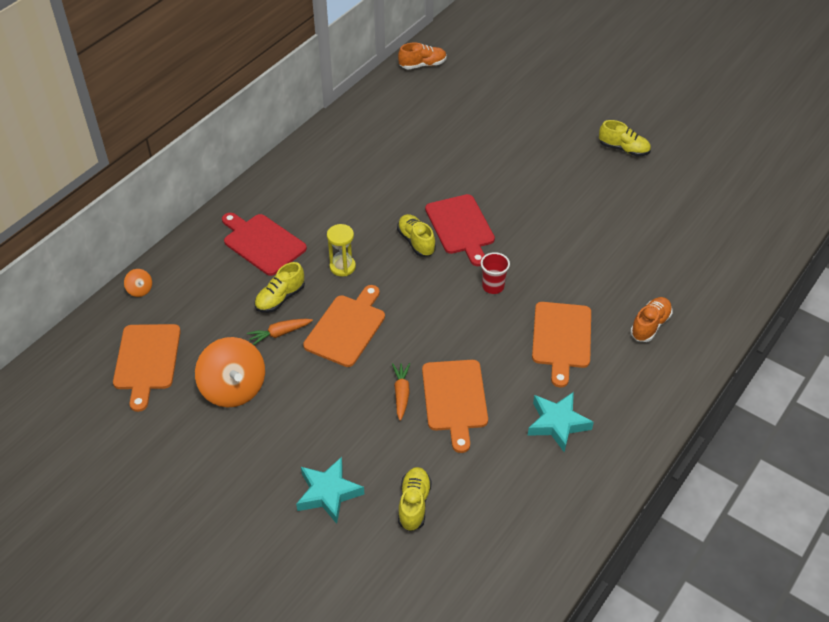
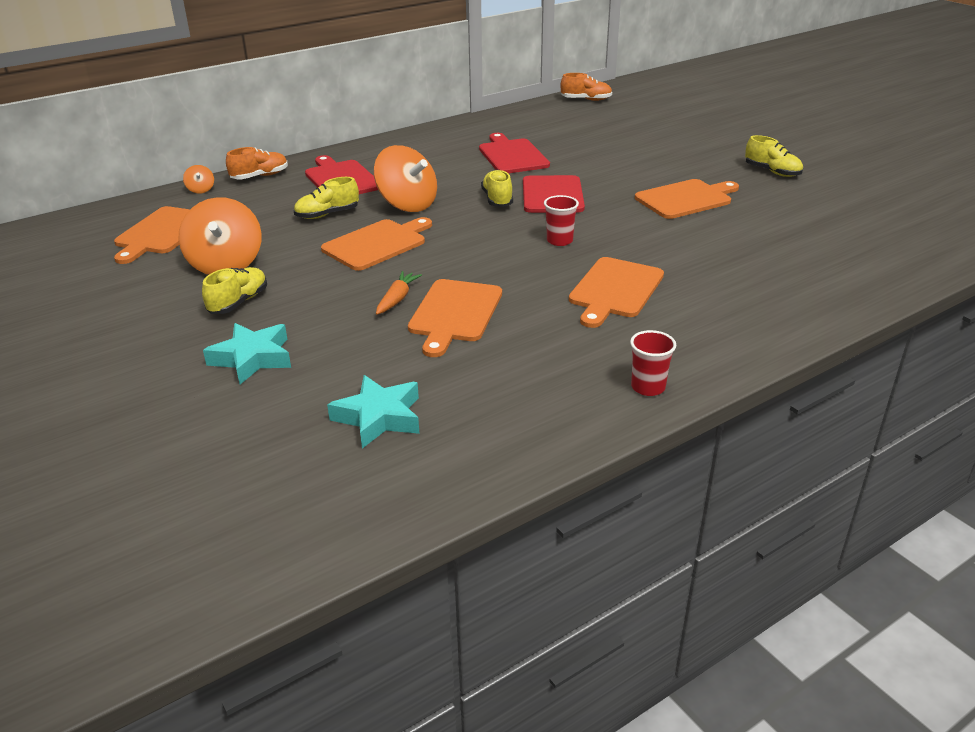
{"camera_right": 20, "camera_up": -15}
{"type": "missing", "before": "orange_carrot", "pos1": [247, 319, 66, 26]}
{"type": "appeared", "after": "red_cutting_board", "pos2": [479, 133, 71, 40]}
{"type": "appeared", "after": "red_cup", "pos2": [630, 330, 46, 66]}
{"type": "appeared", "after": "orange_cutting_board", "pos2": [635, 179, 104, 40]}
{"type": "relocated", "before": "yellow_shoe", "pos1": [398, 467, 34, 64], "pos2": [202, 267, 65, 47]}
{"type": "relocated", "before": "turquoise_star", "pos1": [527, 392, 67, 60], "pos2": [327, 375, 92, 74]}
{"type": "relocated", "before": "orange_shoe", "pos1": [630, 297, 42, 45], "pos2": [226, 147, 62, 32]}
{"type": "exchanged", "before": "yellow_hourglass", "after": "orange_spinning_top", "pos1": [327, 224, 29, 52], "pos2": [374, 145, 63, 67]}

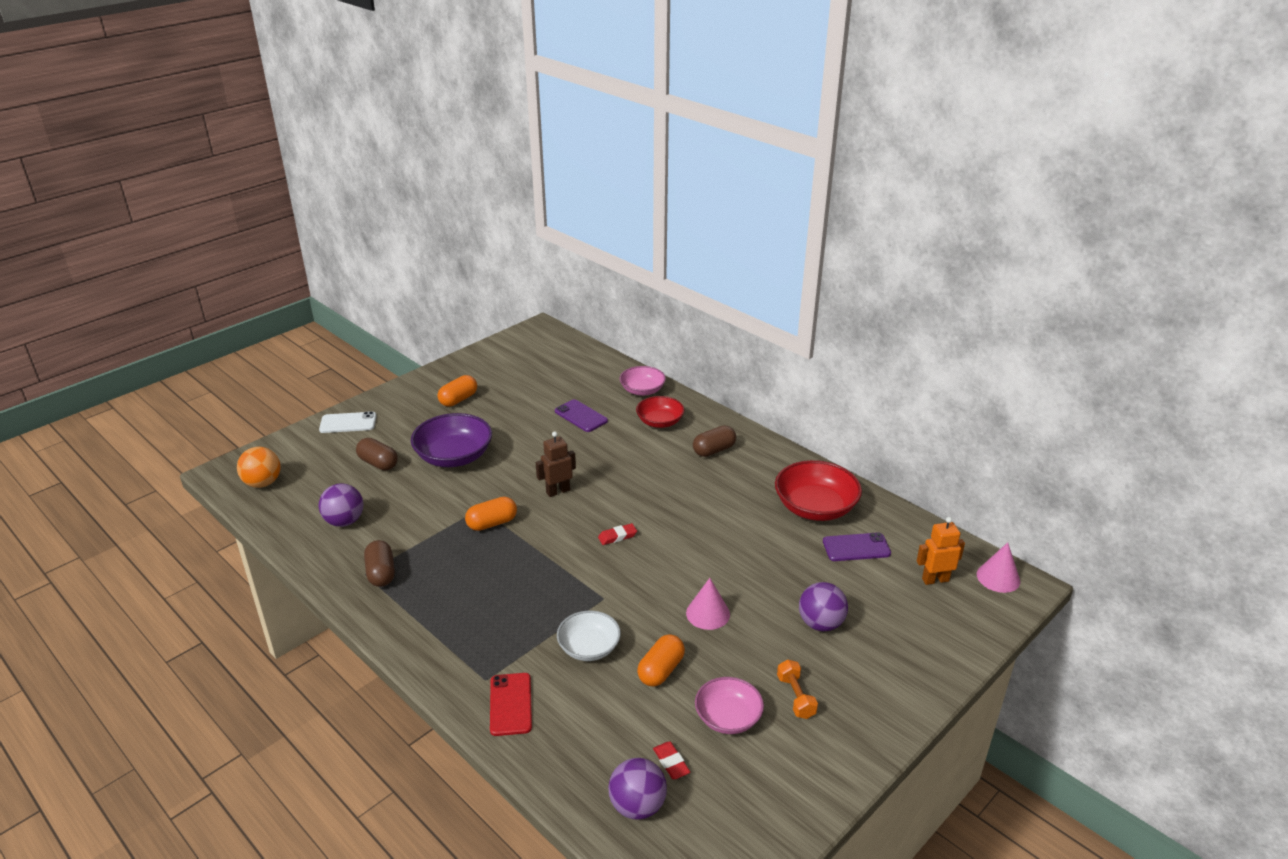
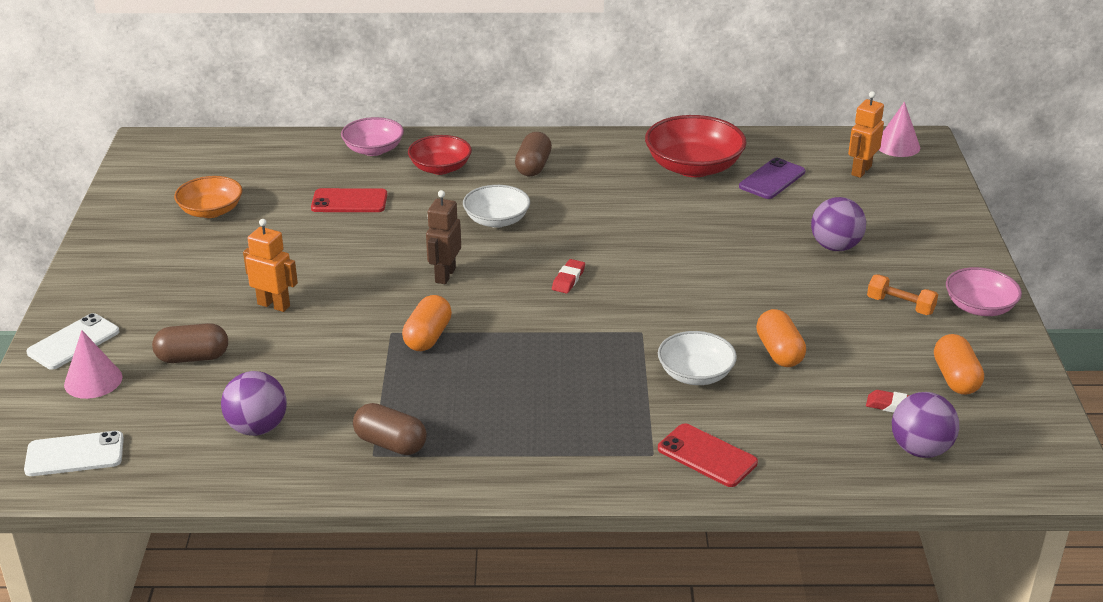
{"camera_right": -45, "camera_up": 0}
{"type": "appeared", "after": "orange_bowl", "pos2": [174, 176, 69, 42]}
{"type": "appeared", "after": "white_bowl", "pos2": [463, 185, 67, 43]}
{"type": "relocated", "before": "orange_capsule", "pos1": [438, 375, 39, 32], "pos2": [934, 334, 50, 61]}
{"type": "relocated", "before": "pink_cone", "pos1": [686, 578, 44, 52], "pos2": [64, 330, 59, 69]}
{"type": "relocated", "before": "pink_bowl", "pos1": [695, 677, 69, 57], "pos2": [946, 267, 76, 49]}
{"type": "exchanged", "before": "orange_ball", "after": "white_phone", "pos1": [237, 447, 44, 41], "pos2": [24, 431, 100, 45]}
{"type": "exchanged", "before": "purple_bowl", "after": "orange_robot", "pos1": [411, 413, 81, 54], "pos2": [243, 219, 55, 93]}
{"type": "colour", "before": "purple_phone", "after": "red_phone", "pos1": [555, 399, 53, 33], "pos2": [311, 188, 76, 24]}

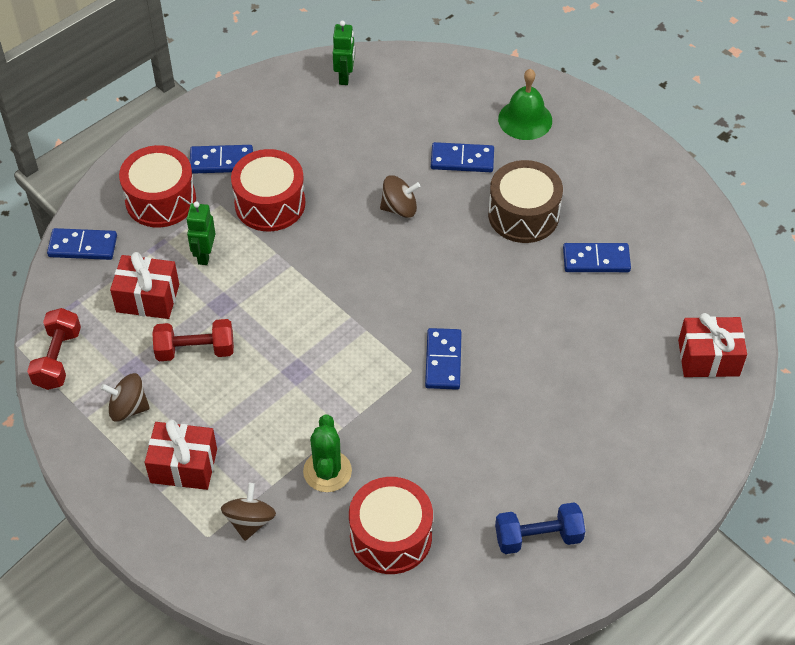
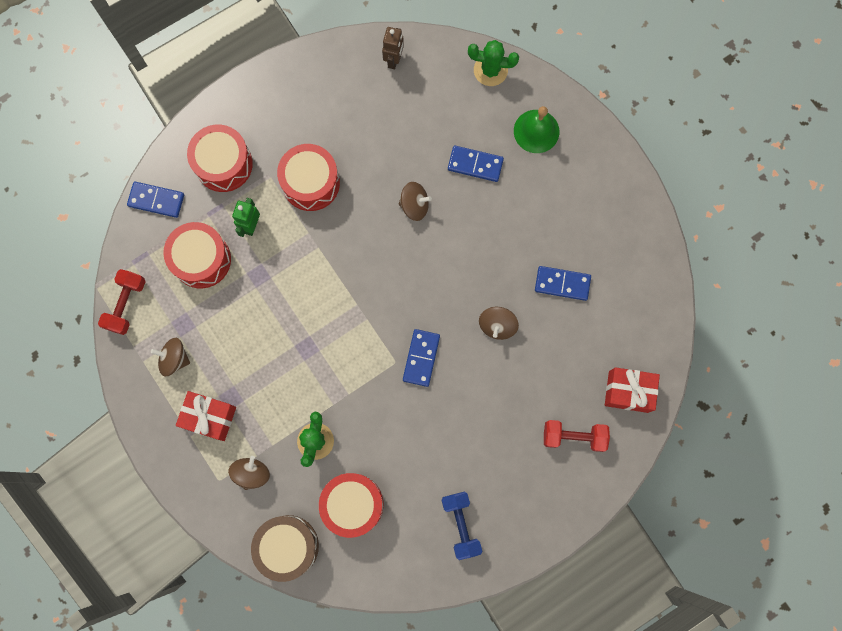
{"camera_right": 10, "camera_up": 25}
{"type": "missing", "before": "blue_domino", "pos1": [190, 145, 63, 29]}
{"type": "appeared", "after": "green_cactus", "pos2": [468, 40, 51, 46]}
{"type": "appeared", "after": "brown_spinning_top", "pos2": [479, 307, 40, 33]}
{"type": "relocated", "before": "red_dumbbell", "pos1": [152, 319, 82, 42], "pos2": [544, 420, 66, 32]}
{"type": "relocated", "before": "brown_drum", "pos1": [488, 160, 75, 83], "pos2": [251, 515, 68, 67]}
{"type": "exchanged", "before": "red_gift", "after": "red_drum", "pos1": [110, 252, 69, 67], "pos2": [163, 222, 68, 67]}
{"type": "colour", "before": "green_robot", "after": "brown_robot", "pos1": [333, 21, 22, 64], "pos2": [382, 27, 22, 42]}
{"type": "spun", "before": "blue_dumbbell", "pos1": [495, 503, 90, 51], "pos2": [442, 492, 40, 68], "turn": 75}

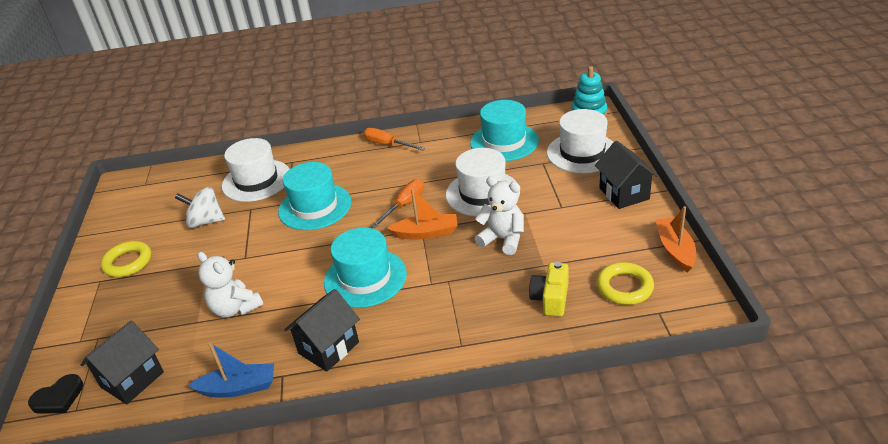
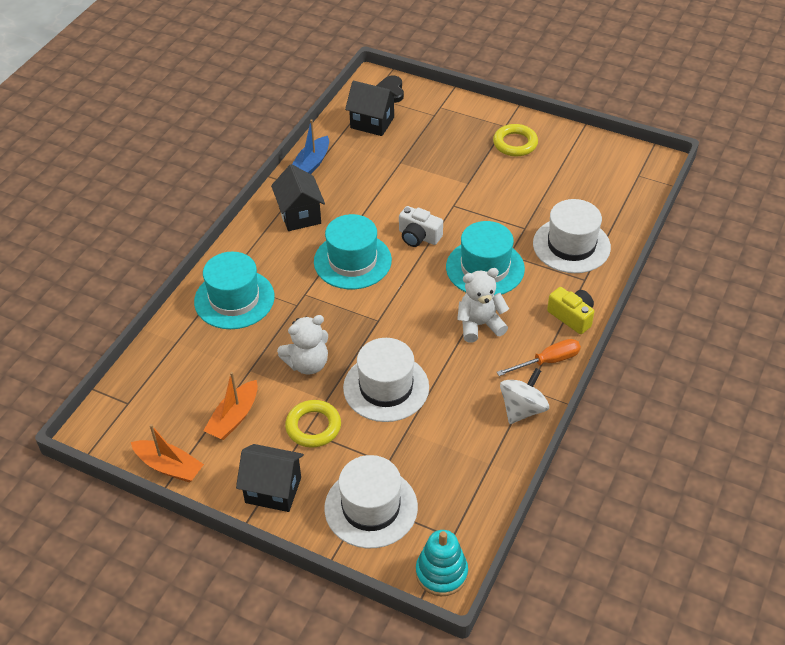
{"camera_right": 120, "camera_up": 10}
{"type": "missing", "before": "orange_screwdriver", "pos1": [371, 179, 53, 49]}
{"type": "appeared", "after": "white_camera", "pos2": [399, 206, 44, 41]}
{"type": "relocated", "before": "white_spinning_top", "pos1": [175, 187, 50, 41], "pos2": [500, 368, 49, 56]}
{"type": "relocated", "before": "white_teddy_bear", "pos1": [197, 252, 66, 65], "pos2": [457, 268, 52, 75]}
{"type": "relocated", "before": "orange_boat", "pos1": [387, 188, 71, 51], "pos2": [203, 372, 55, 68]}
{"type": "relocated", "before": "turquoise_hat", "pos1": [470, 100, 69, 61], "pos2": [194, 252, 81, 77]}
{"type": "relocated", "before": "yellow_camera", "pos1": [529, 262, 40, 54], "pos2": [547, 287, 47, 47]}
{"type": "relocated", "before": "yellow_ring", "pos1": [596, 262, 58, 43], "pos2": [285, 400, 56, 48]}
{"type": "spun", "before": "black_house", "pos1": [81, 320, 83, 84], "pos2": [345, 81, 53, 55], "turn": -45}

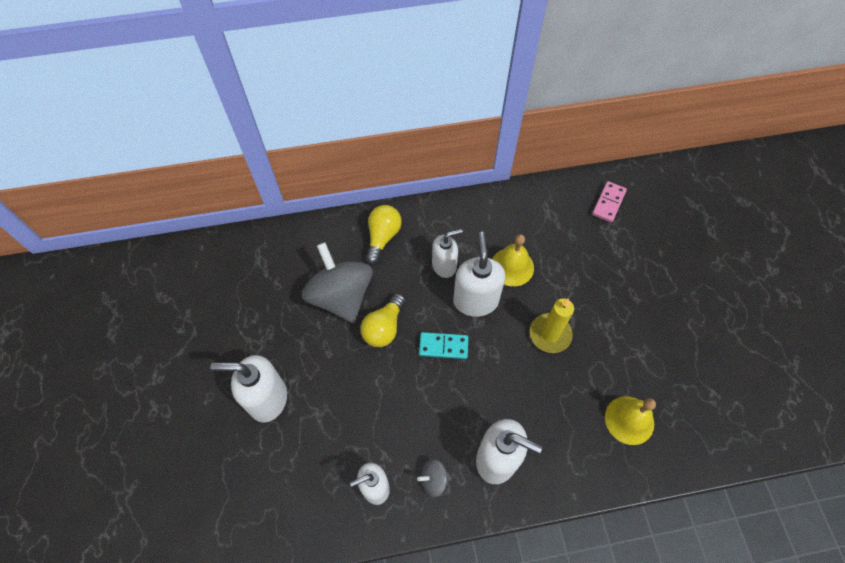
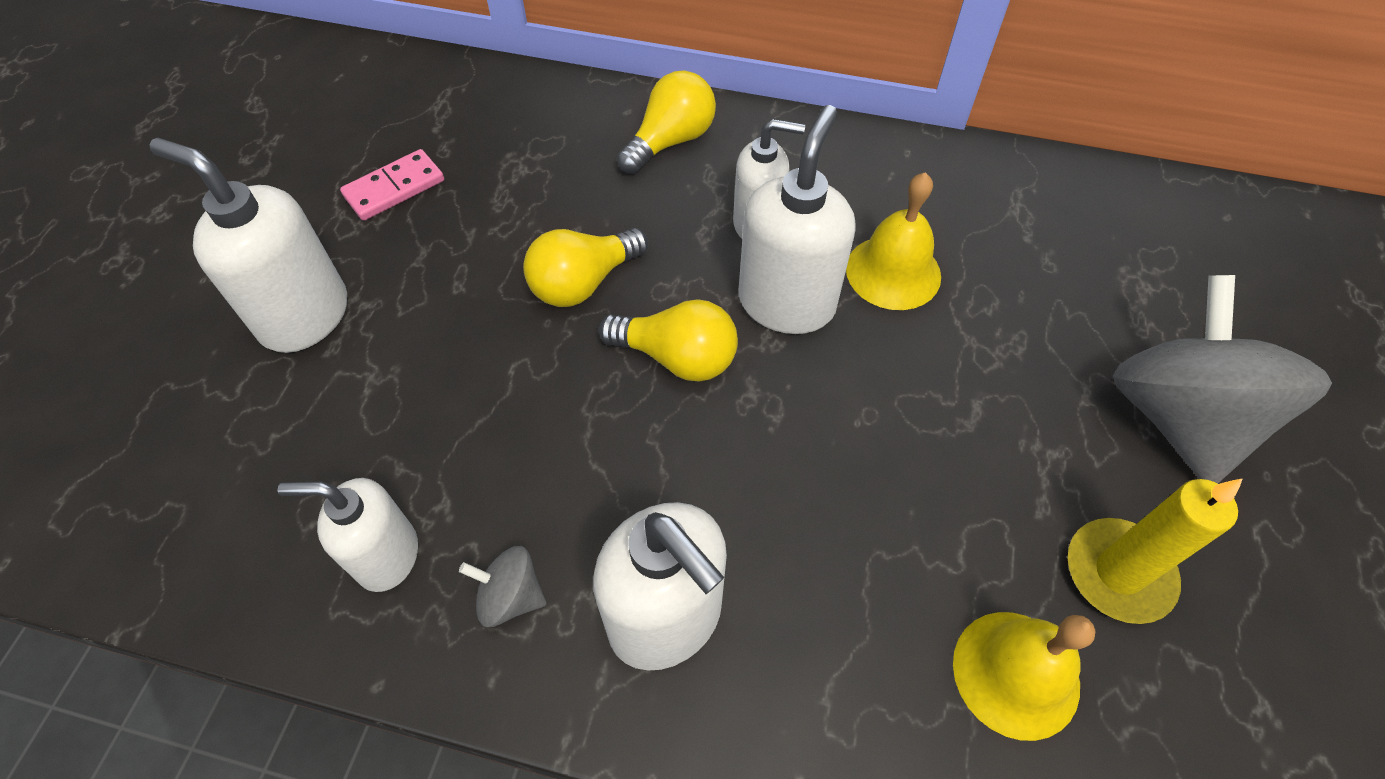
{"camera_right": 25, "camera_up": -5}
{"type": "relocated", "before": "grey_spinning_top", "pos1": [302, 242, 71, 81], "pos2": [1113, 275, 219, 208]}
{"type": "relocated", "before": "yellow_candle", "pos1": [530, 298, 44, 55], "pos2": [1068, 479, 174, 145]}
{"type": "relocated", "before": "pink_domino", "pos1": [592, 181, 35, 42], "pos2": [340, 149, 104, 72]}
{"type": "exchanged", "before": "turquoise_domino", "after": "yellow_light_bulb", "pos1": [419, 332, 50, 27], "pos2": [599, 299, 139, 83]}

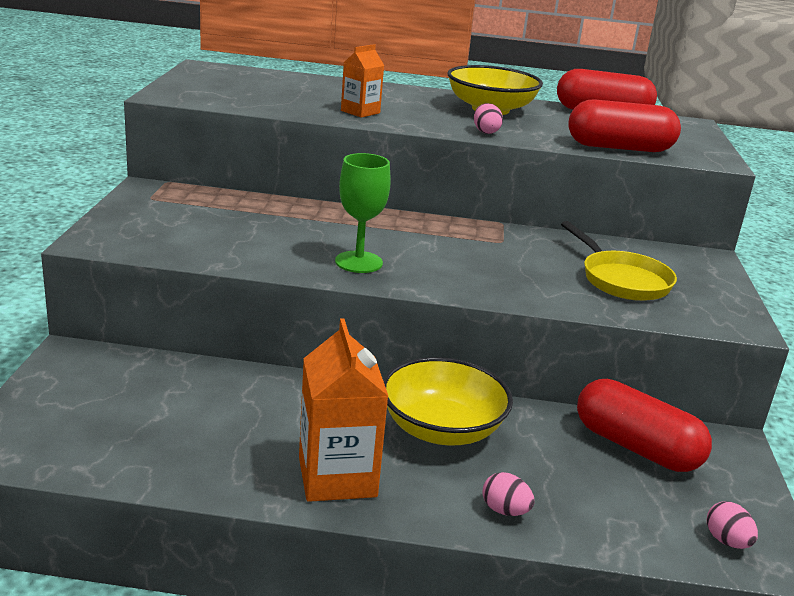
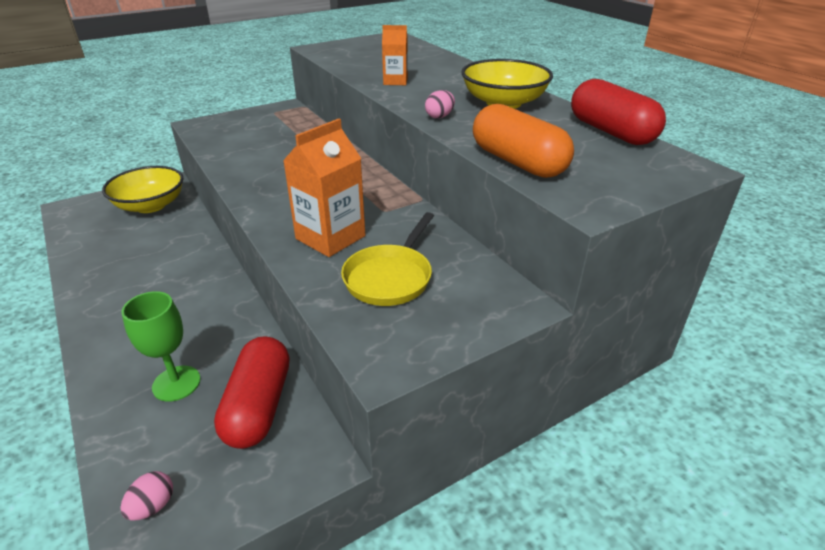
{"camera_right": 55, "camera_up": 10}
{"type": "missing", "before": "pink_egg", "pos1": [482, 472, 52, 44]}
{"type": "relocated", "before": "orange_carton", "pos1": [299, 318, 89, 184], "pos2": [283, 119, 82, 138]}
{"type": "relocated", "before": "green_goblet", "pos1": [335, 153, 56, 120], "pos2": [122, 291, 79, 111]}
{"type": "relocated", "before": "yellow_bowl", "pos1": [383, 357, 130, 89], "pos2": [102, 166, 82, 47]}
{"type": "colour", "before": "red_capsule", "after": "orange_capsule", "pos1": [568, 99, 113, 53], "pos2": [473, 104, 101, 74]}

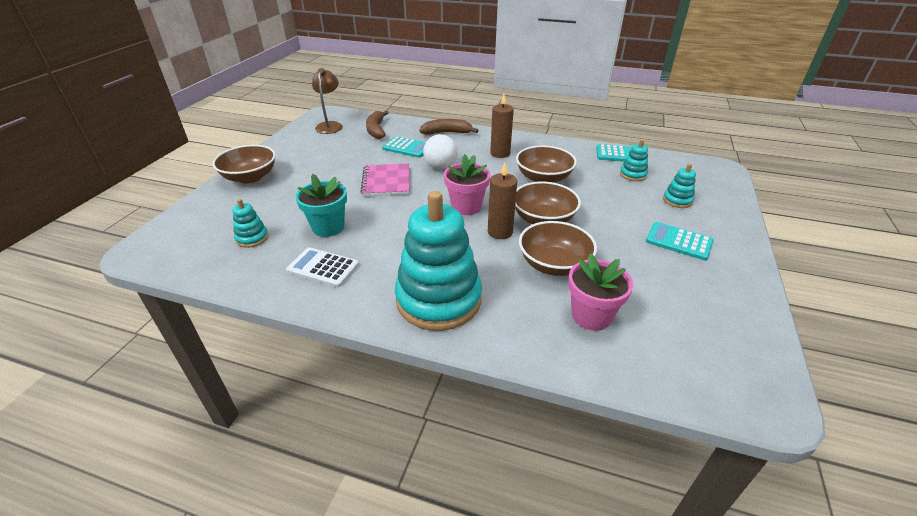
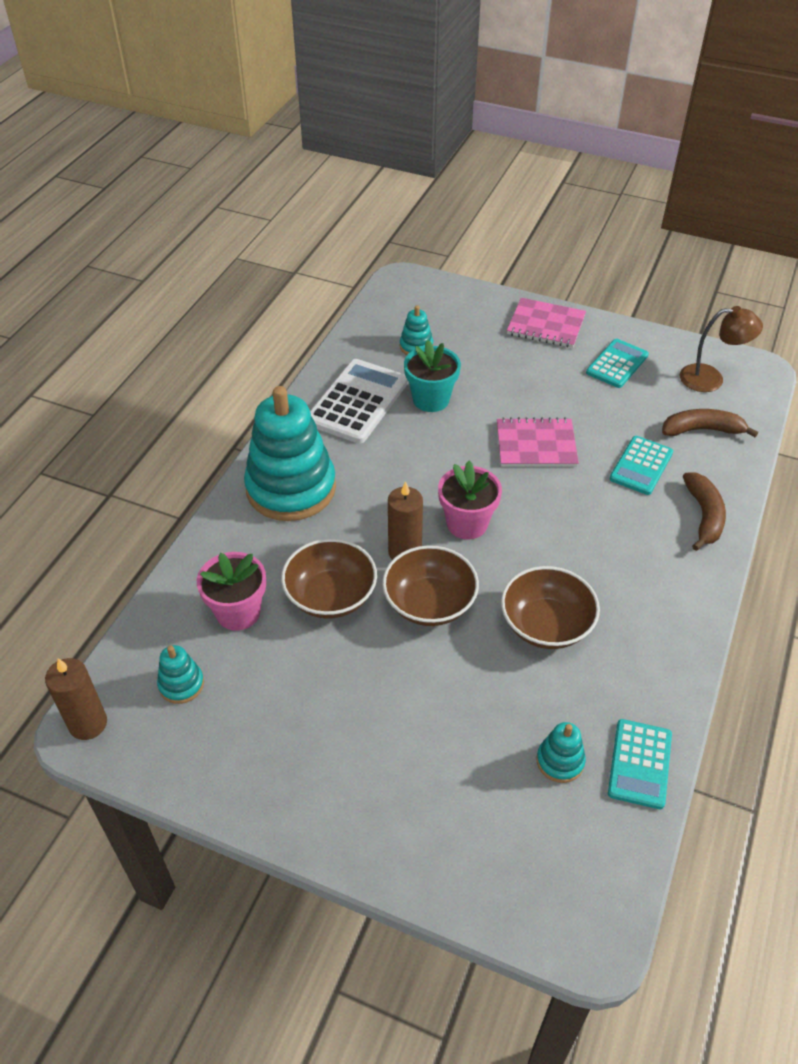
{"camera_right": 95, "camera_up": 10}
{"type": "missing", "before": "white_ball", "pos1": [423, 134, 35, 36]}
{"type": "relocated", "before": "brown_candle", "pos1": [490, 94, 24, 64], "pos2": [45, 658, 62, 82]}
{"type": "relocated", "before": "turquoise_calculator", "pos1": [646, 222, 67, 38], "pos2": [586, 339, 63, 49]}
{"type": "relocated", "before": "turquoise_stacking_toy", "pos1": [663, 163, 33, 45], "pos2": [157, 645, 47, 59]}
{"type": "exchanged", "before": "brown_bowl", "after": "pink_notebook", "pos1": [212, 145, 64, 39], "pos2": [507, 298, 79, 50]}
{"type": "size", "before": "white_calculator", "pos1": [286, 247, 73, 40], "pos2": [310, 359, 98, 85], "scale": 1.6}

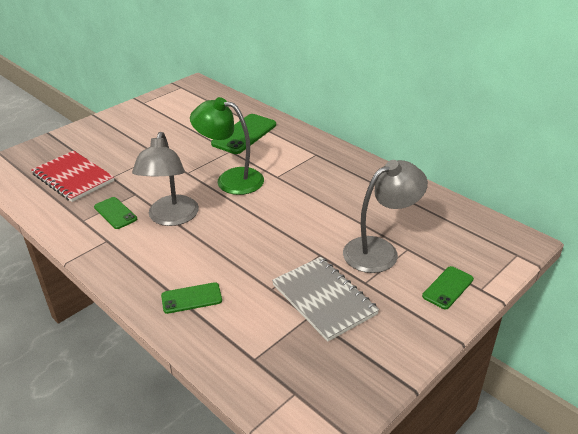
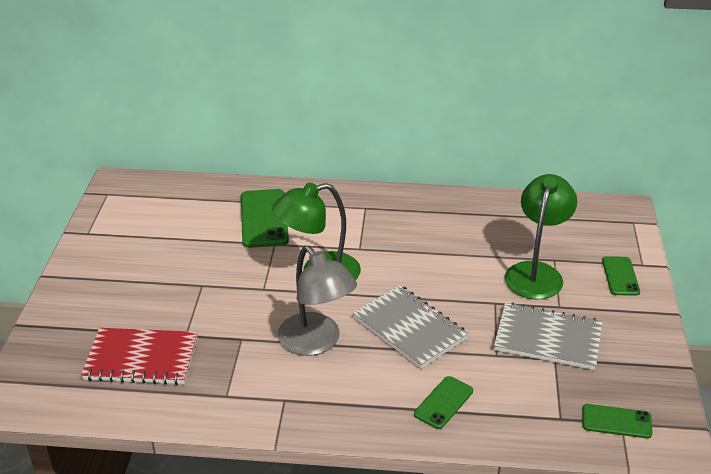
{"camera_right": -40, "camera_up": 0}
{"type": "appeared", "after": "grey_notebook", "pos2": [353, 285, 115, 84]}
{"type": "relocated", "before": "green_phone", "pos1": [94, 197, 43, 32], "pos2": [582, 404, 70, 34]}
{"type": "colour", "before": "grey_lamp", "after": "green_lamp", "pos1": [343, 160, 85, 113], "pos2": [505, 174, 72, 125]}

